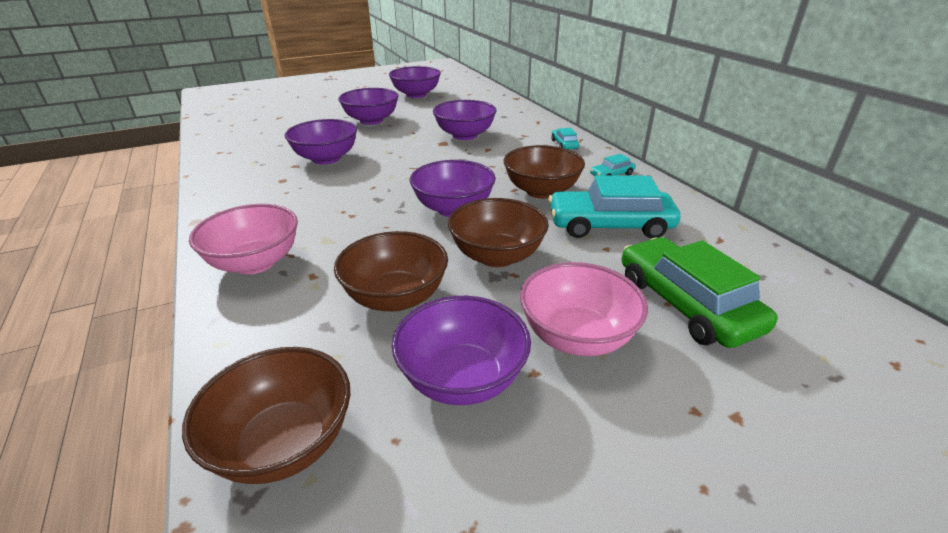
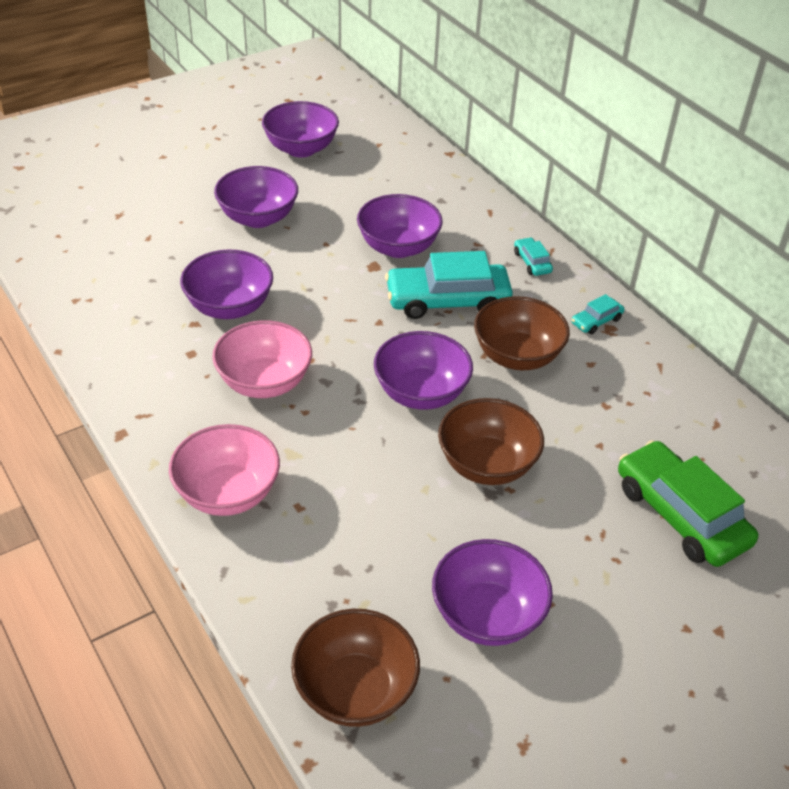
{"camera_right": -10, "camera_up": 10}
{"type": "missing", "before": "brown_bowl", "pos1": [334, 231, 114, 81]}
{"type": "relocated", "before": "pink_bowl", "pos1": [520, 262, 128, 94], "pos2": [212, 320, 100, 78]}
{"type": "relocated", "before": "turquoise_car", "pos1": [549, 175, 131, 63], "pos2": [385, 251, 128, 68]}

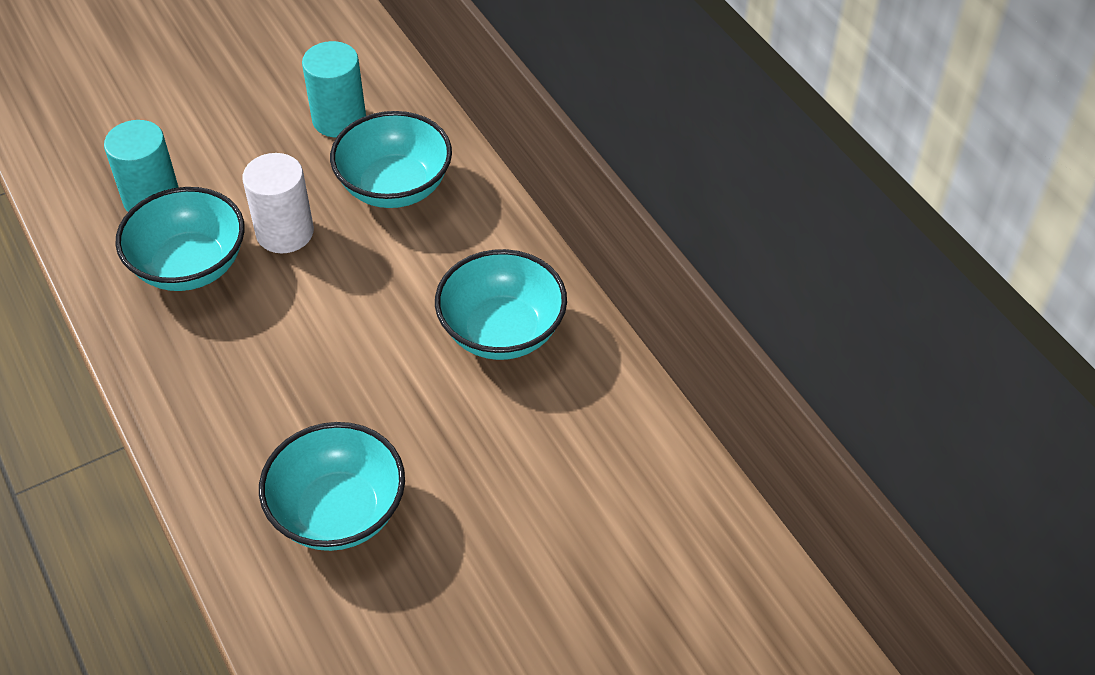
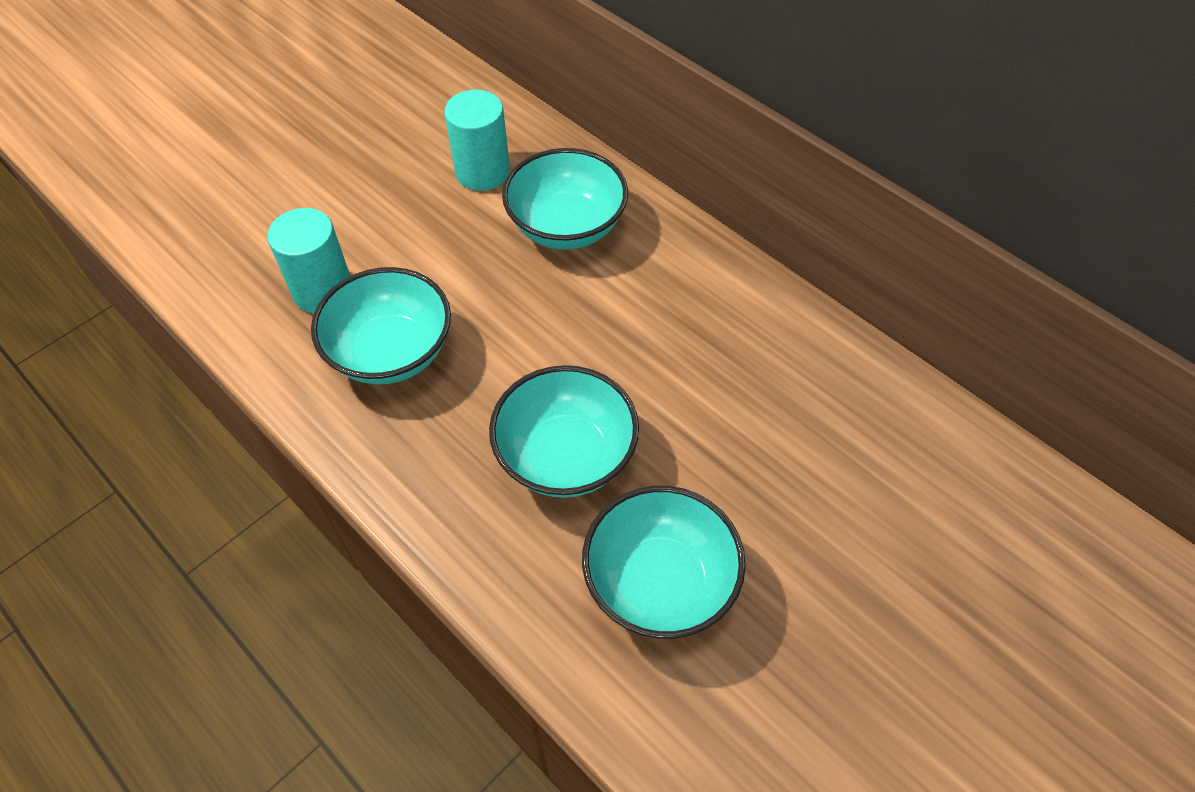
{"camera_right": -15, "camera_up": 5}
{"type": "missing", "before": "white_cylinder", "pos1": [242, 153, 72, 100]}
{"type": "relocated", "before": "turquoise_bowl", "pos1": [435, 249, 132, 111], "pos2": [489, 365, 150, 133]}

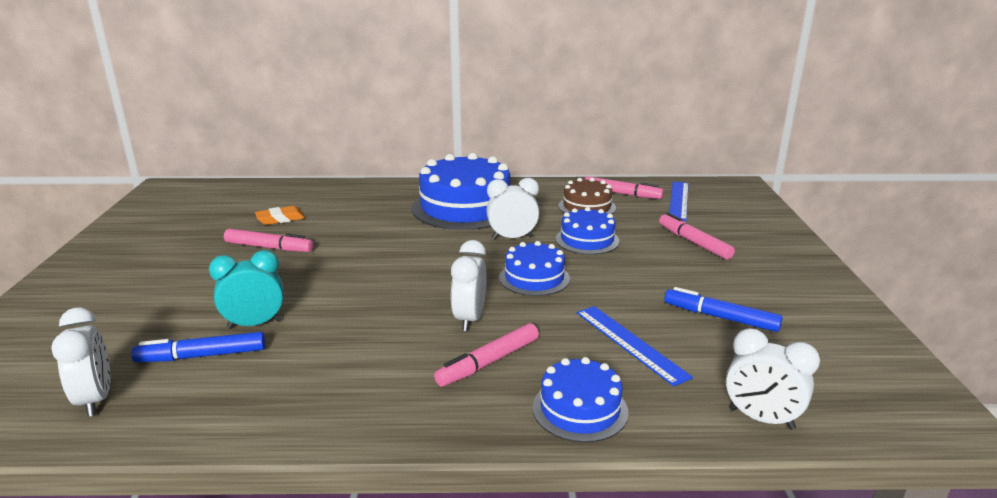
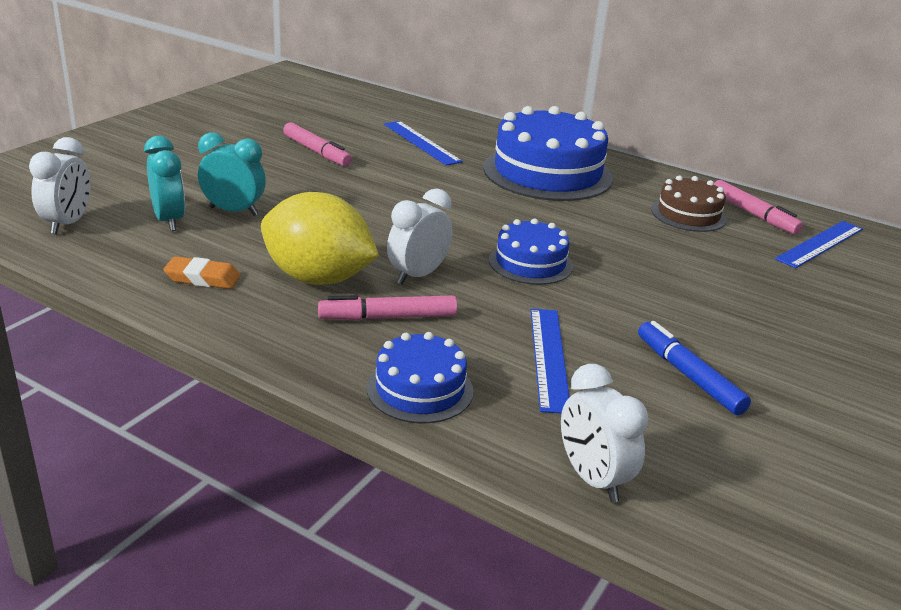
{"camera_right": 30, "camera_up": 5}
{"type": "missing", "before": "white_clock", "pos1": [486, 178, 53, 62]}
{"type": "missing", "before": "blue_cake", "pos1": [556, 207, 63, 48]}
{"type": "missing", "before": "pink_marker", "pos1": [659, 213, 76, 47]}
{"type": "appeared", "after": "yellow_lemon", "pos2": [261, 192, 118, 93]}
{"type": "appeared", "after": "blue_ruler", "pos2": [384, 121, 79, 45]}
{"type": "relocated", "before": "orange_eraser", "pos1": [255, 206, 50, 19], "pos2": [163, 256, 78, 33]}
{"type": "exchanged", "before": "blue_marker", "after": "turquoise_clock", "pos1": [131, 332, 134, 30], "pos2": [144, 136, 41, 95]}

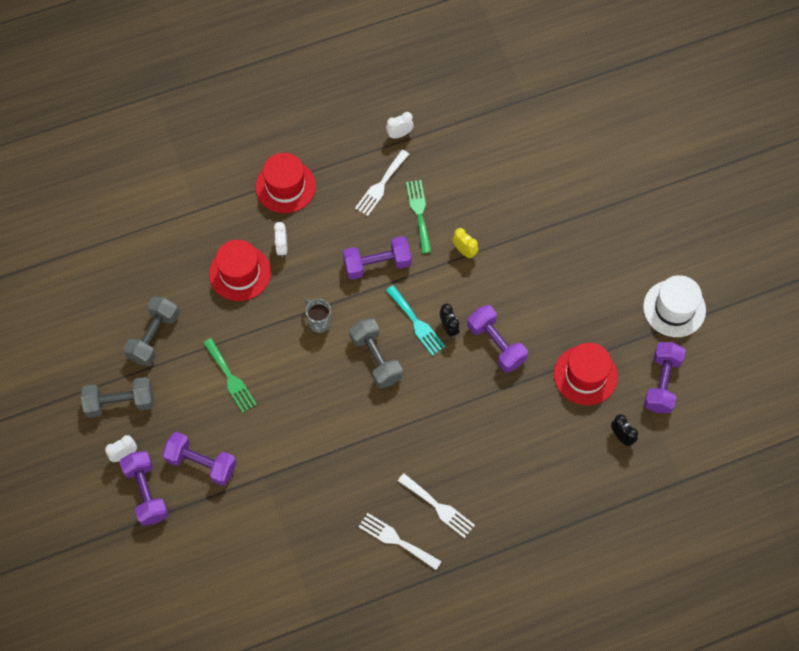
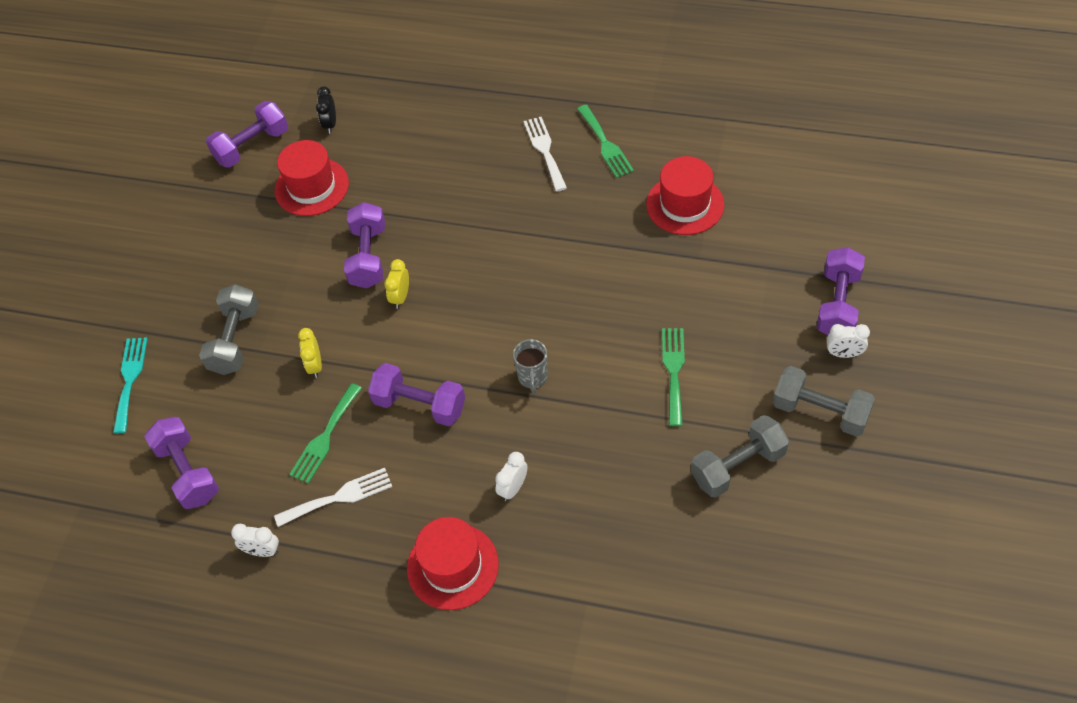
{"camera_right": -140, "camera_up": -10}
{"type": "missing", "before": "white_hat", "pos1": [643, 275, 63, 62]}
{"type": "relocated", "before": "purple_dumbbell", "pos1": [162, 432, 75, 54], "pos2": [144, 417, 75, 92]}
{"type": "relocated", "before": "red_hat", "pos1": [209, 240, 62, 61], "pos2": [646, 156, 78, 79]}
{"type": "relocated", "before": "grey_dumbbell", "pos1": [349, 318, 54, 70], "pos2": [199, 284, 60, 91]}
{"type": "relocated", "before": "turquoise_fork", "pos1": [386, 285, 59, 71], "pos2": [113, 337, 35, 96]}
{"type": "colour", "before": "white_fork", "after": "green_fork", "pos1": [359, 513, 83, 57], "pos2": [577, 105, 57, 73]}
{"type": "colour", "before": "black_clock", "after": "yellow_clock", "pos1": [440, 304, 19, 34], "pos2": [384, 259, 25, 50]}

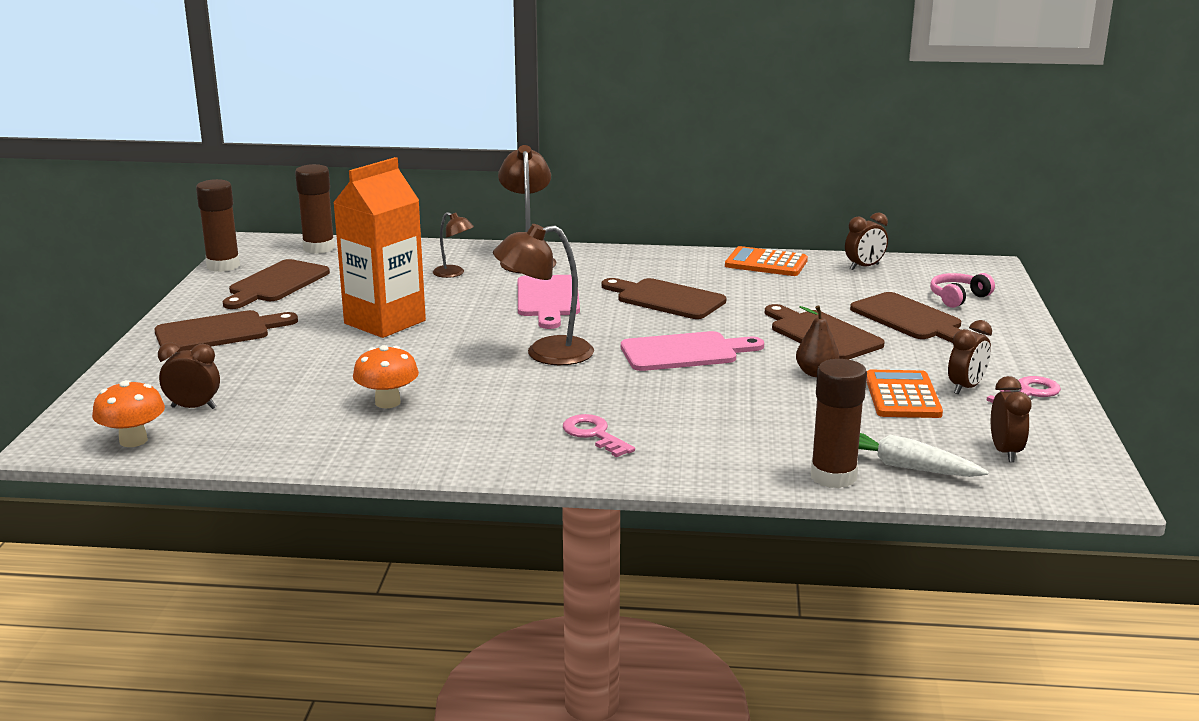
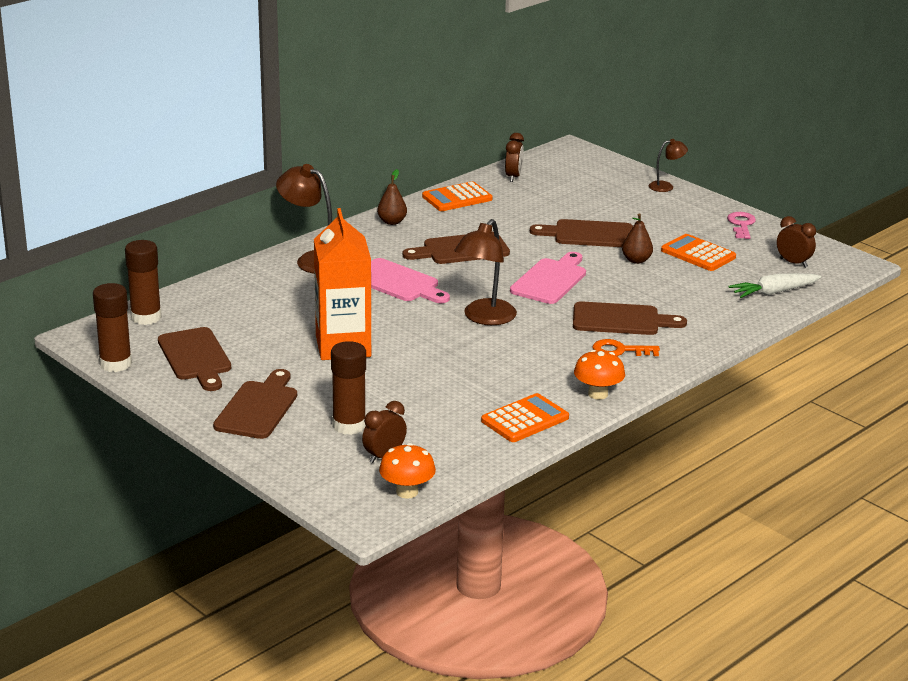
{"camera_right": -50, "camera_up": 5}
{"type": "missing", "before": "pink_headphones", "pos1": [930, 273, 65, 35]}
{"type": "missing", "before": "brown_clock", "pos1": [948, 320, 44, 74]}
{"type": "appeared", "after": "brown_pear", "pos2": [377, 169, 30, 56]}
{"type": "appeared", "after": "orange_calculator", "pos2": [481, 393, 88, 49]}
{"type": "relocated", "before": "orange_mushroom", "pos1": [353, 345, 66, 63], "pos2": [574, 350, 51, 50]}
{"type": "relocated", "before": "brown_lamp", "pos1": [433, 212, 41, 66], "pos2": [649, 139, 39, 53]}
{"type": "relocated", "before": "brown_glue_stick", "pos1": [811, 359, 56, 129], "pos2": [331, 341, 35, 94]}
{"type": "relocated", "before": "brown_cutting_board", "pos1": [850, 292, 111, 51], "pos2": [573, 301, 114, 34]}
{"type": "colour", "before": "pink_key", "after": "orange_key", "pos1": [563, 414, 72, 43], "pos2": [592, 339, 68, 17]}

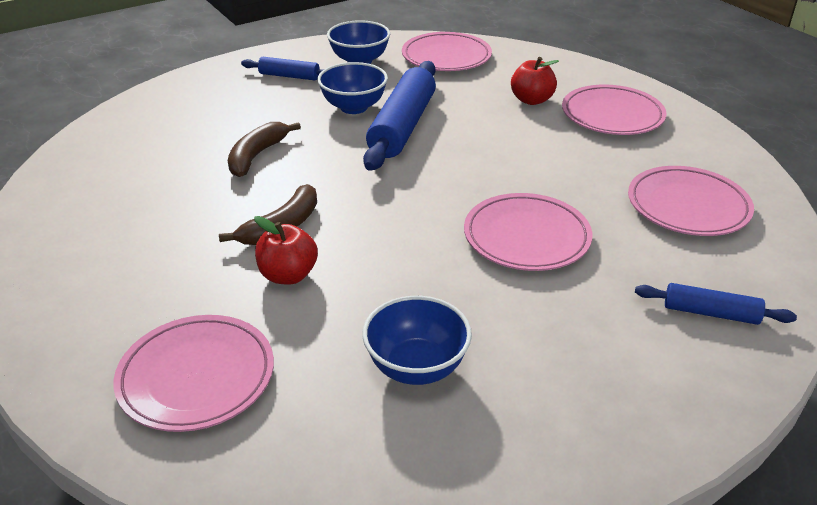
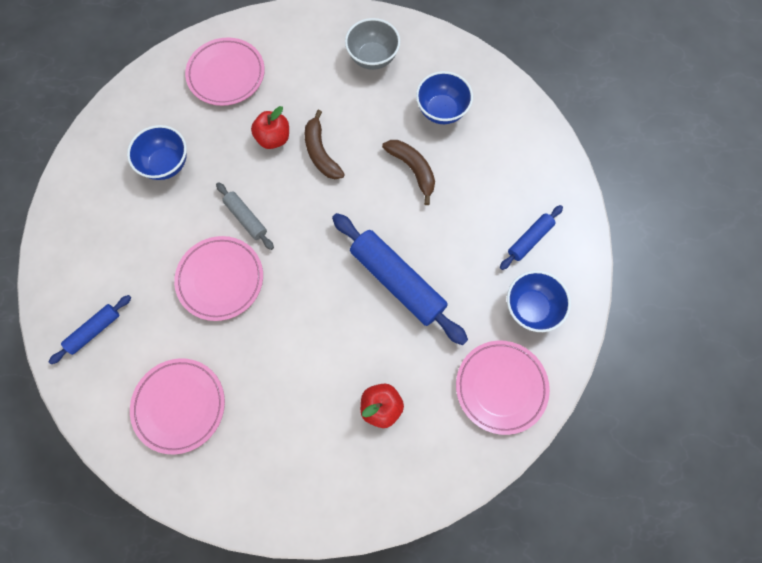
{"camera_right": 120, "camera_up": 35}
{"type": "missing", "before": "pink_plate", "pos1": [562, 85, 104, 50]}
{"type": "appeared", "after": "grey_rolling_pin", "pos2": [216, 182, 58, 68]}
{"type": "appeared", "after": "grey_bowl", "pos2": [345, 18, 55, 52]}
{"type": "relocated", "before": "blue_bowl", "pos1": [317, 62, 71, 52], "pos2": [416, 71, 57, 53]}

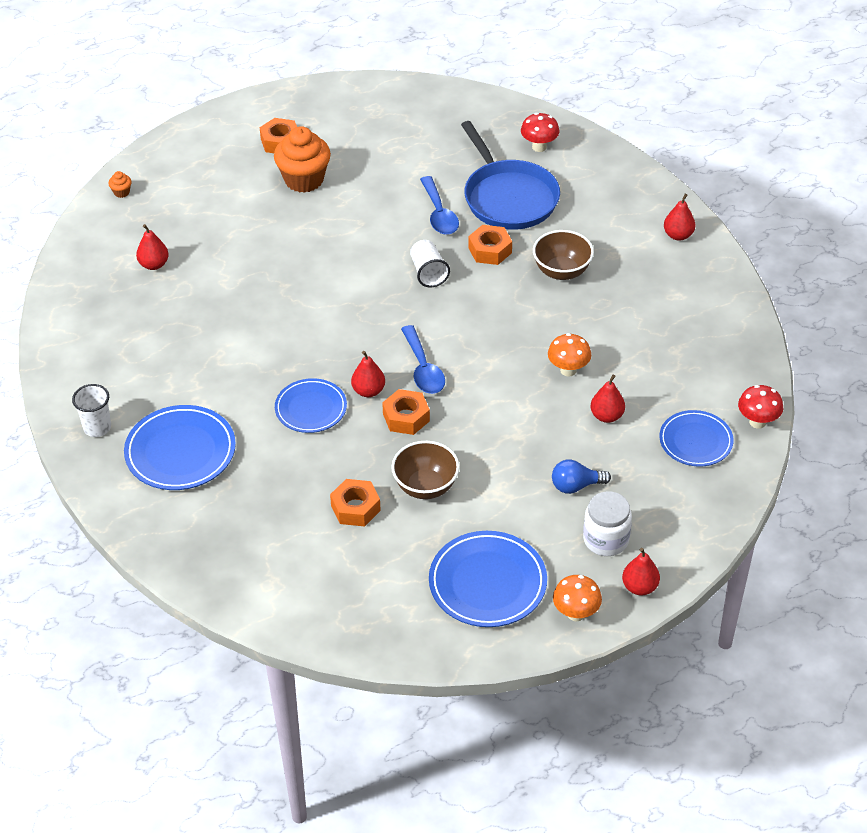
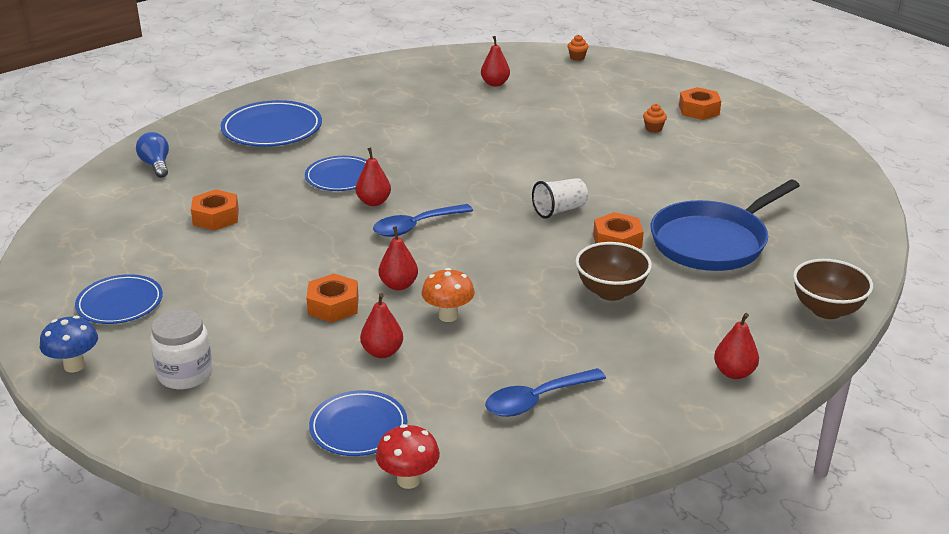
{"camera_right": 75, "camera_up": -15}
{"type": "missing", "before": "white_cup", "pos1": [72, 384, 39, 53]}
{"type": "missing", "before": "red_mushroom", "pos1": [521, 113, 38, 39]}
{"type": "relocated", "before": "orange_nut", "pos1": [382, 389, 48, 46], "pos2": [306, 274, 53, 49]}
{"type": "relocated", "before": "brown_bowl", "pos1": [391, 441, 68, 58], "pos2": [793, 259, 80, 60]}
{"type": "relocated", "before": "blue_spoon", "pos1": [420, 176, 39, 59], "pos2": [485, 368, 121, 49]}
{"type": "relocated", "before": "blue_light_bulb", "pos1": [552, 460, 59, 34], "pos2": [136, 132, 33, 46]}
{"type": "relocated", "before": "red_pear", "pos1": [622, 548, 38, 47], "pos2": [379, 226, 39, 64]}
{"type": "colour", "before": "orange_mushroom", "after": "blue_mushroom", "pos1": [553, 575, 49, 46], "pos2": [40, 316, 58, 56]}
{"type": "size", "before": "orange_cupcake", "pos1": [274, 126, 57, 67], "pos2": [643, 104, 24, 29], "scale": 0.41}
{"type": "size", "before": "blue_plate", "pos1": [429, 531, 118, 96], "pos2": [75, 274, 88, 50], "scale": 0.66}

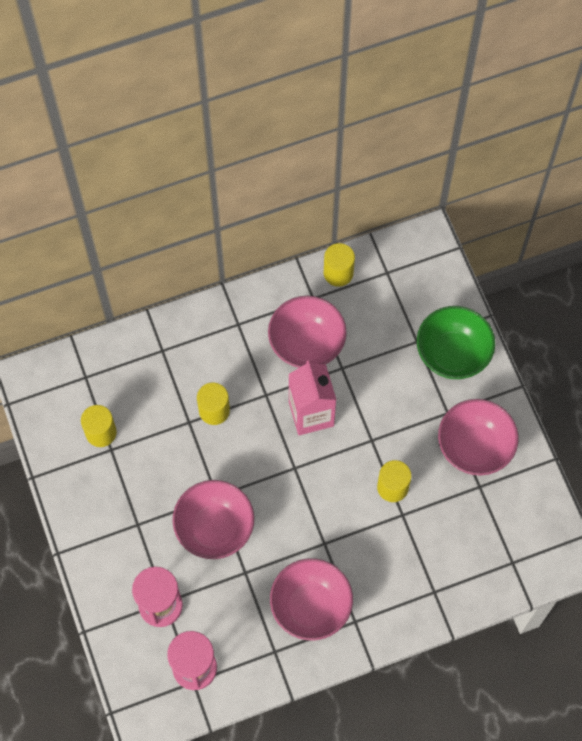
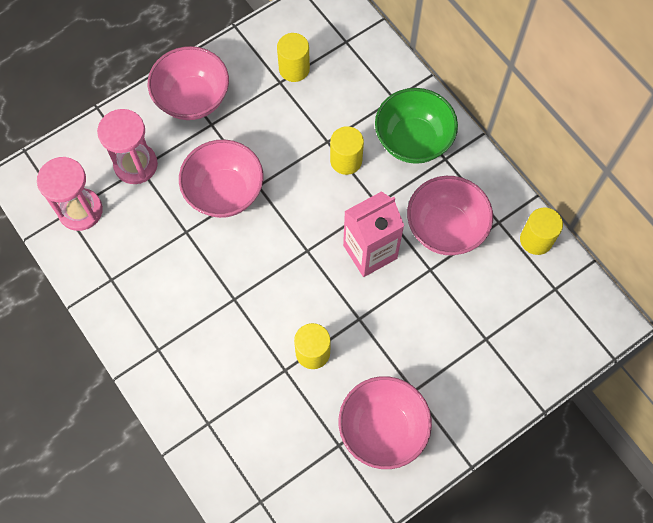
{"camera_right": 75, "camera_up": 0}
{"type": "relocated", "before": "pink_bowl", "pos1": [270, 558, 83, 82], "pos2": [148, 46, 81, 74]}
{"type": "relocated", "before": "green_bowl", "pos1": [417, 306, 78, 73], "pos2": [375, 88, 83, 76]}

